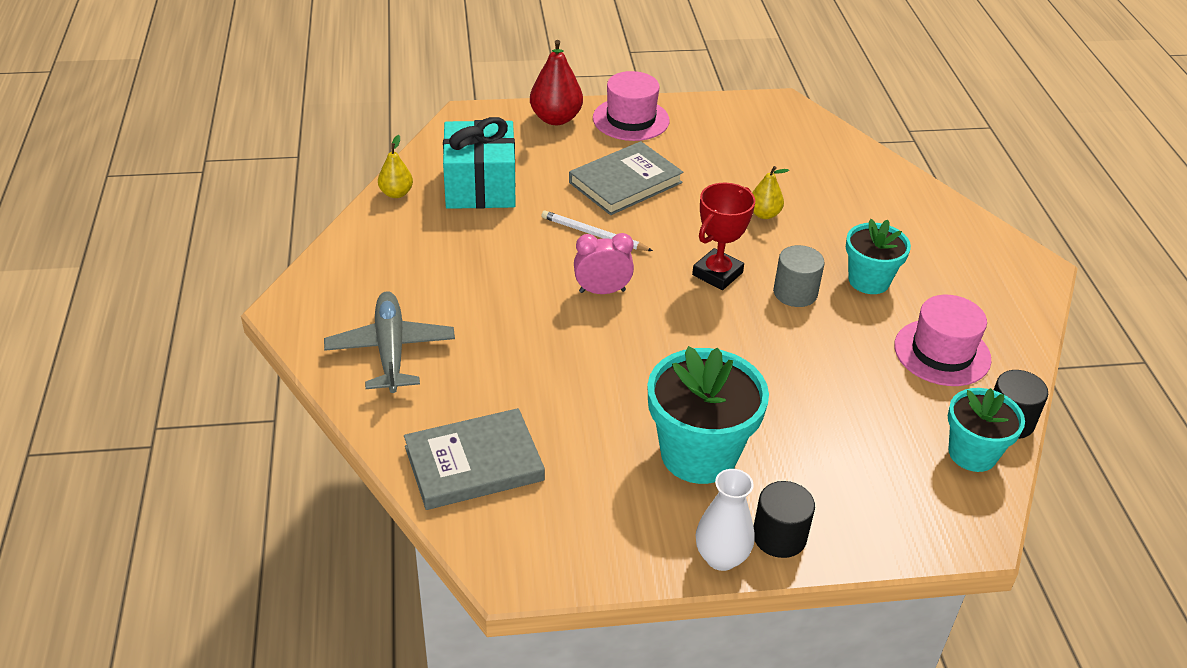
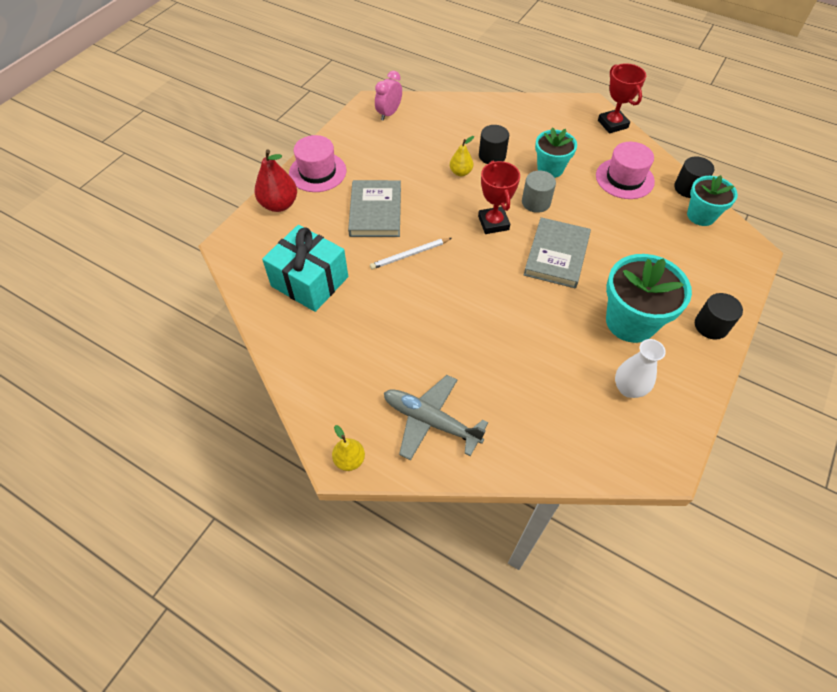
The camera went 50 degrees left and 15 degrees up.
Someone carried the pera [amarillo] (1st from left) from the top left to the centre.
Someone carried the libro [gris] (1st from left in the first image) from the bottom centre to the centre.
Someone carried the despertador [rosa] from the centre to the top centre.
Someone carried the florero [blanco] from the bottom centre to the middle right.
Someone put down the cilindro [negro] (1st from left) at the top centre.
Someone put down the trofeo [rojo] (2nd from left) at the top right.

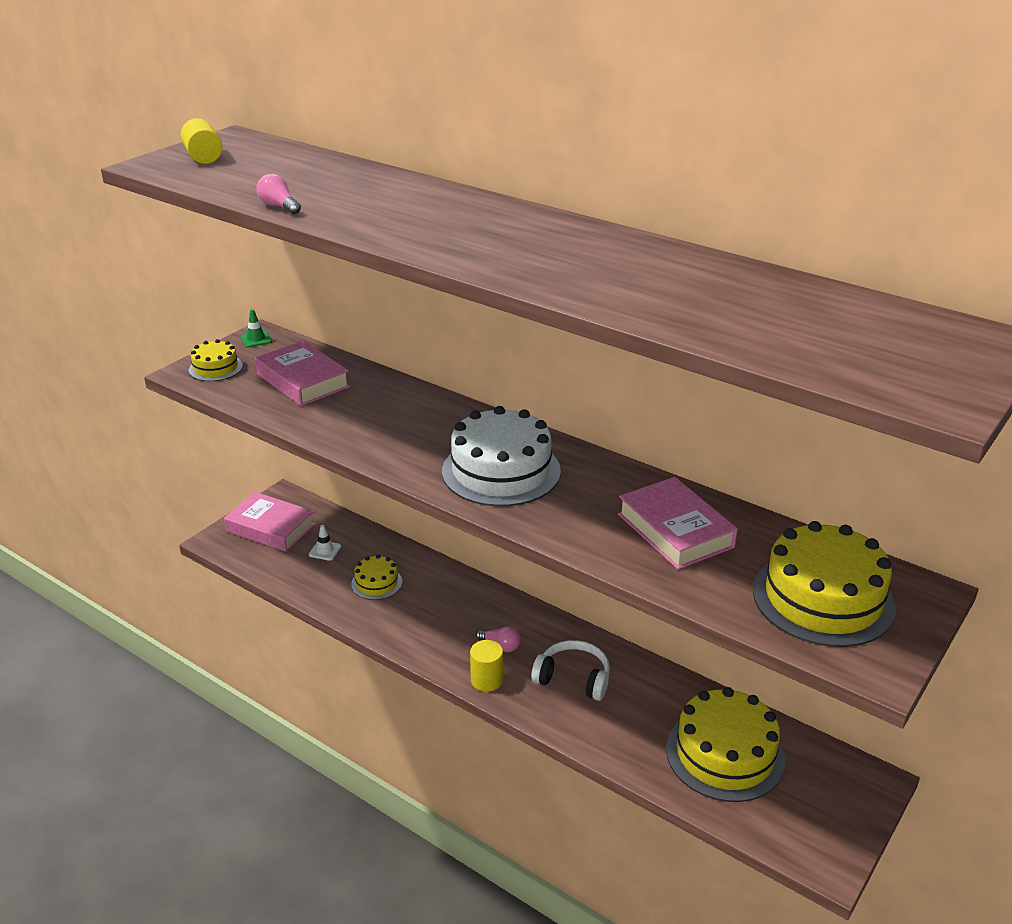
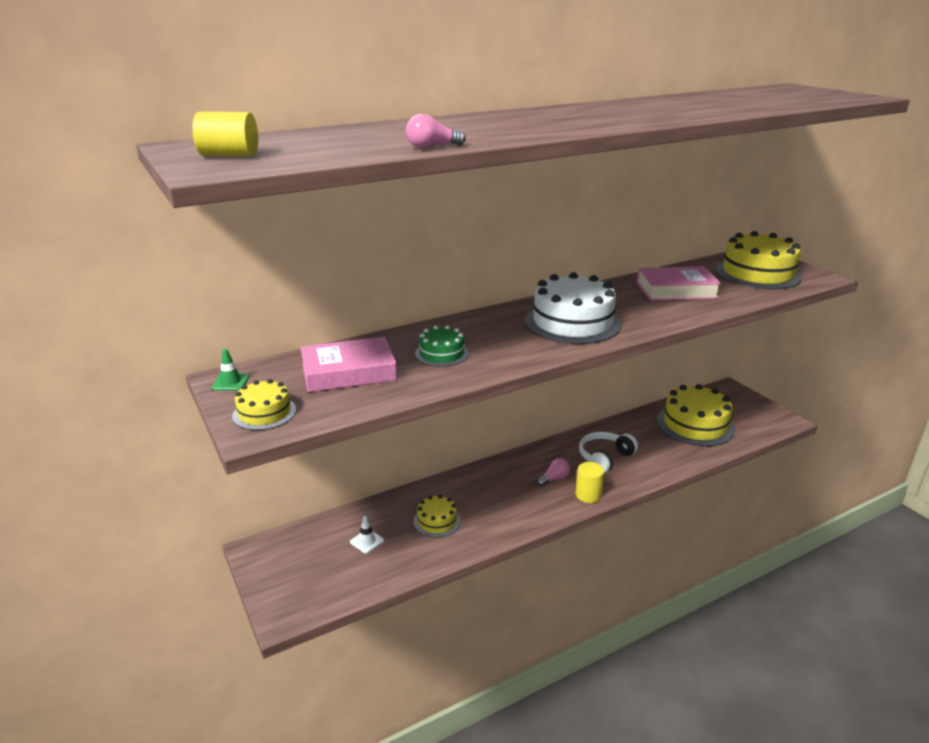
The camera went 65 degrees left and 5 degrees down.
Someone took away the libro [rosa] (1st from left) at the middle left.
Someone put down the tarta [verde] at the centre.

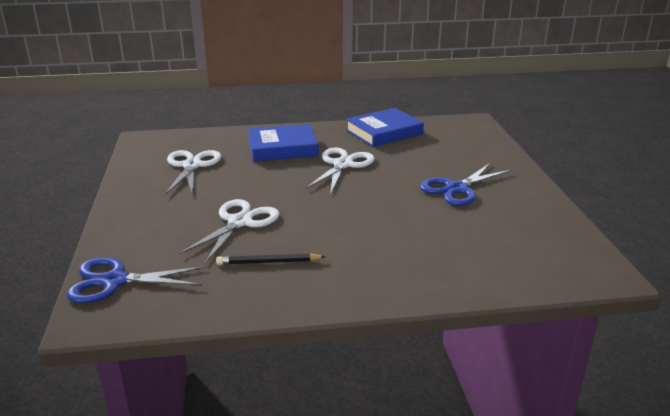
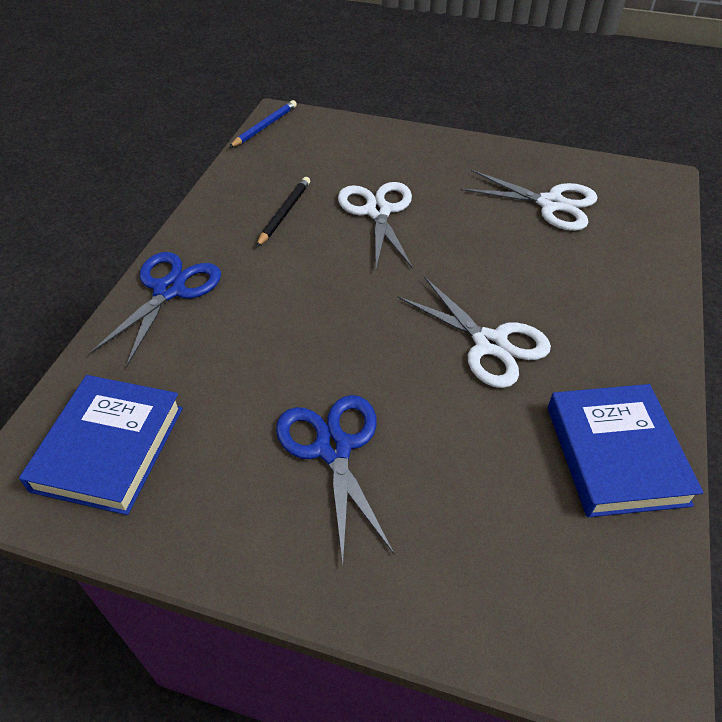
The camera went 115 degrees right and 20 degrees up.
Someone carried the tijeras [azul] (1st from left) from the bottom left to the middle left.
Someone rotated the tijeras [blanco] (2nd from left in the first image) at the centre by 150 degrees counterclockwise.
Someone carried the libro [azul] (1st from left) from the centre to the middle left.
Someone put down the lápiz [azul] at the top centre.

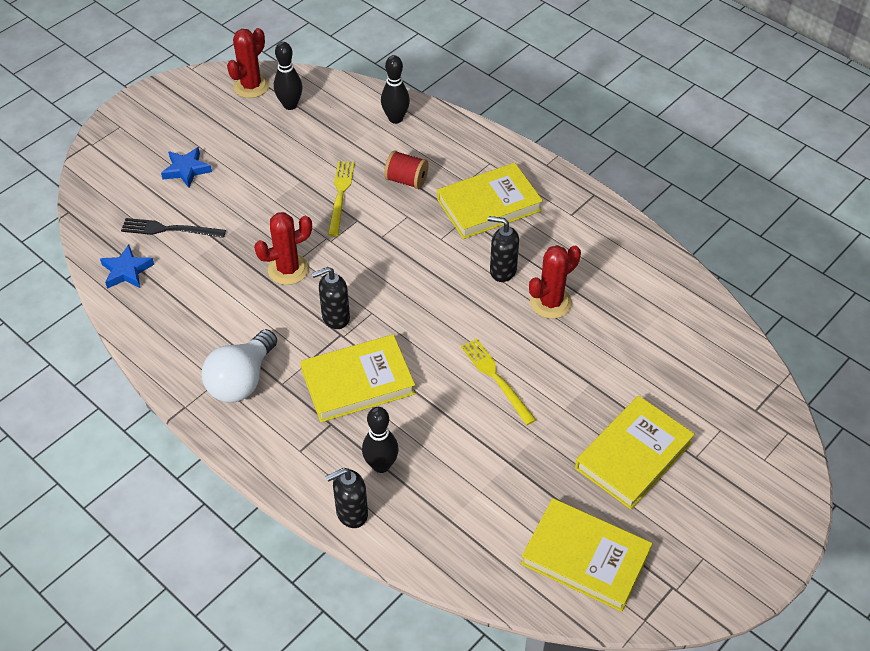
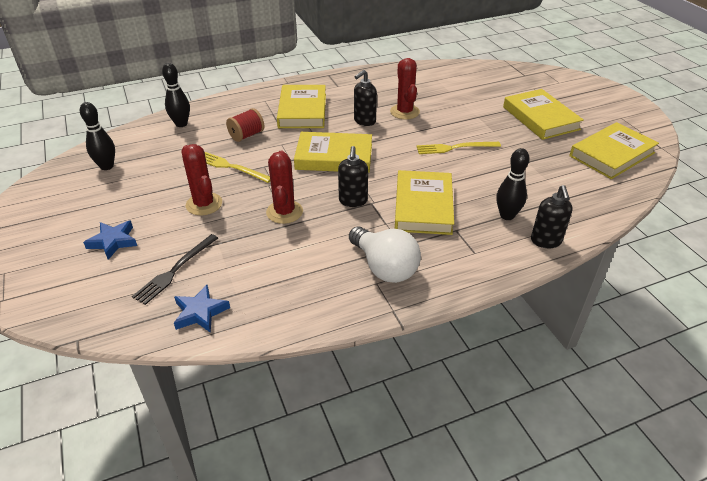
The camera went 65 degrees left and 10 degrees down.
Someone carried the cactus [rojo] (1st from left) from the top left to the middle left.
Someone put down the libro [amarillo] (2nd from left) at the top centre.

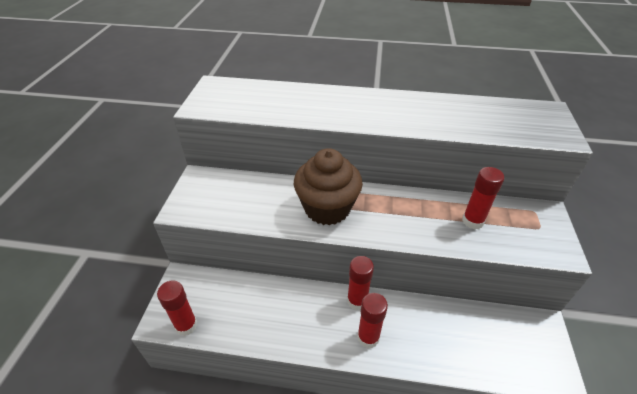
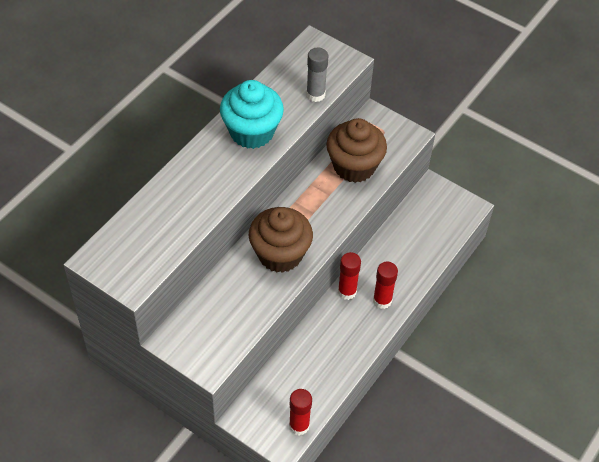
The camera went 65 degrees left and 10 degrees up.
Someone swapped the barra de pegamento [rojo] (4th from left) at the middle right for the magdalena [marrón] (2nd from left) at the top centre.
Someone put down the magdalena [turquesa] at the top centre.
Someone put down the barra de pegamento [gris] at the top centre.

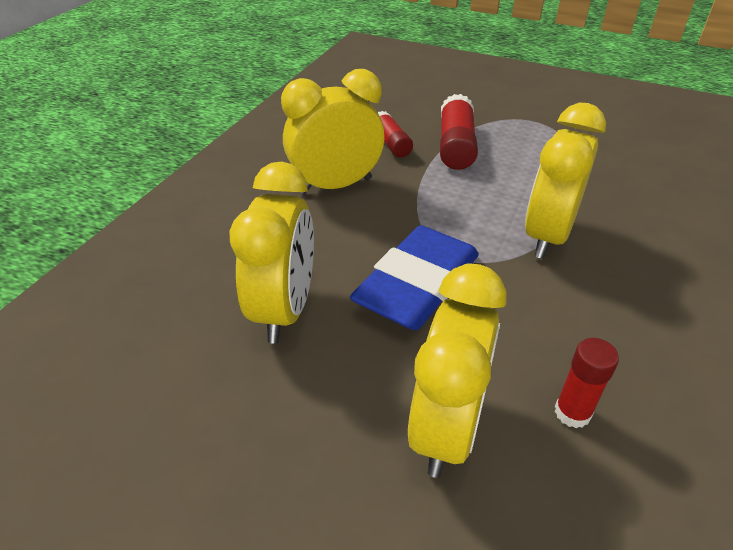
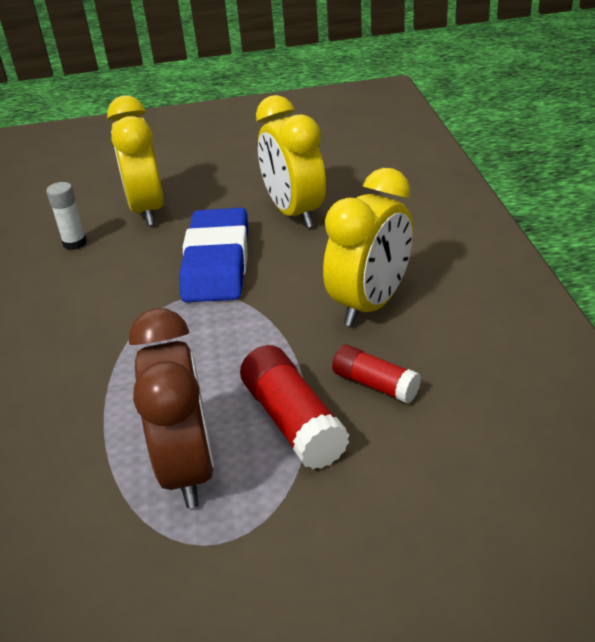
The camera went 150 degrees right and 5 degrees down.
Someone took away the despertador [amarillo] (4th from left) at the top right.
Someone repainted the barra de pegamento [rojo] (3rd from left) at the bottom right, which became the barra de pegamento [blanco] at the middle left.
Someone put down the despertador [marrón] at the middle left.

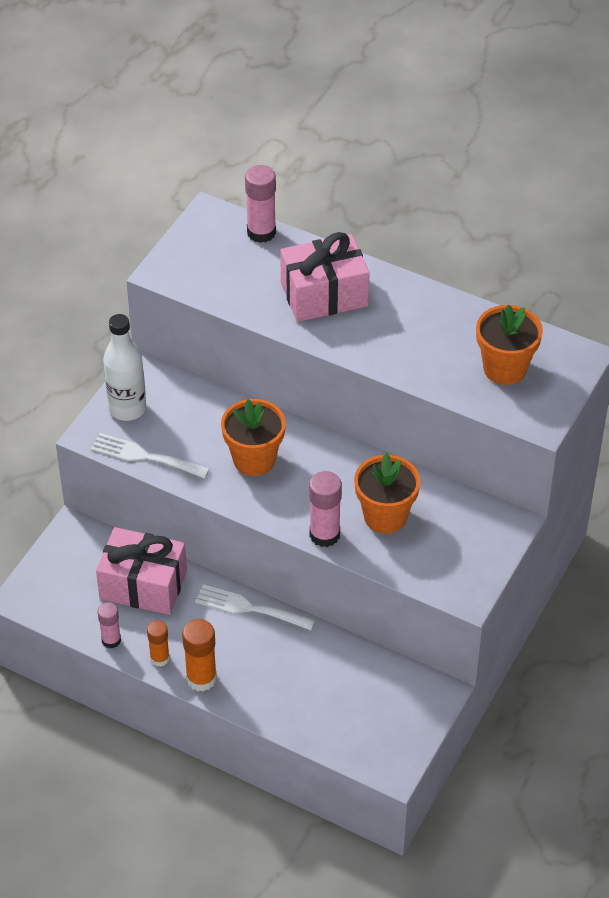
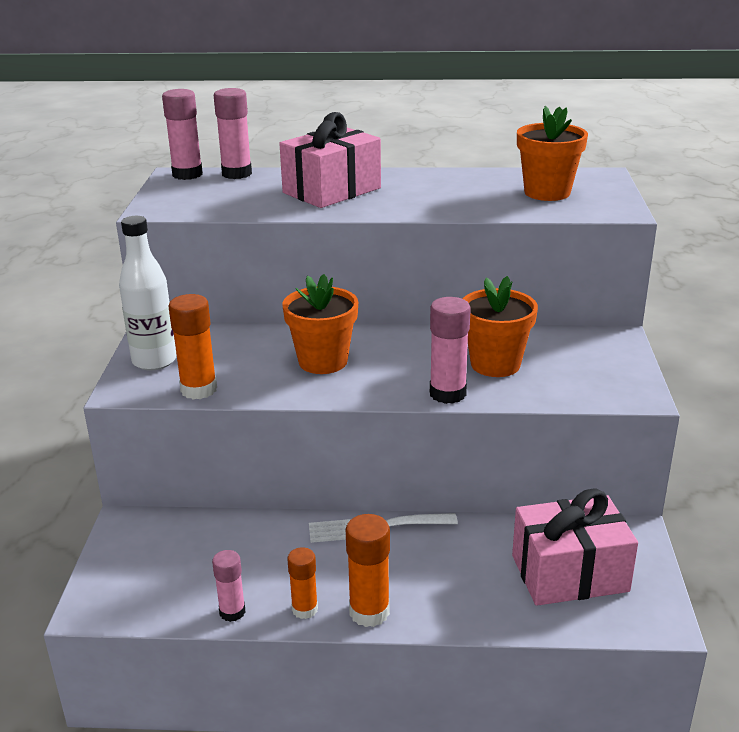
The camera went 25 degrees left and 20 degrees down.
Someone swapped the tenedor [blanco] (1st from left) at the middle left for the barra de pegamento [naranja] (1st from left) at the middle left.
Someone carried the regalo [rosa] (1st from left in the first image) from the middle left to the bottom right.
Someone put down the barra de pegamento [rosa] (1st from left) at the top left.

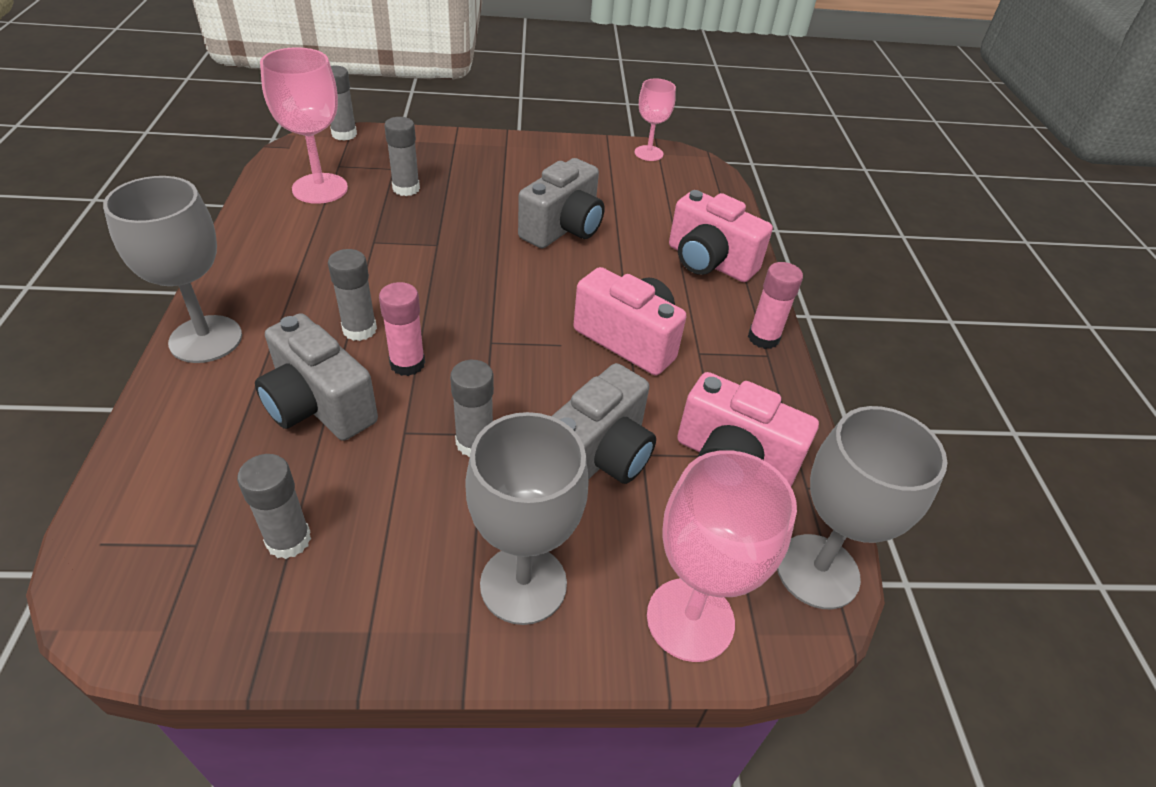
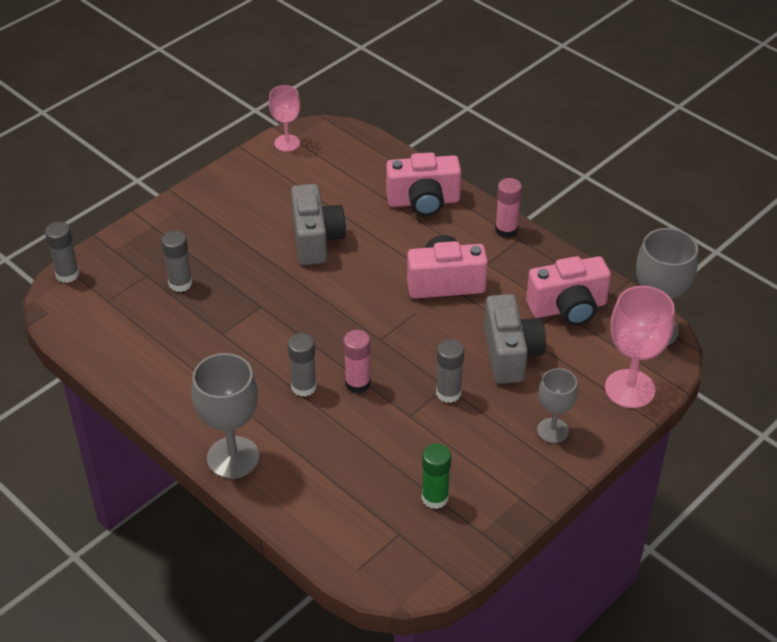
The camera went 40 degrees left and 0 degrees up.
Someone repainted the barra de pegamento [gris] (1st from left) at the middle left, which became the barra de pegamento [verde] at the bottom centre.
Someone took away the cámara [gris] (1st from left) at the middle left.
Someone took away the copa [rosa] (1st from left) at the top left.
Someone scaled the copa [gris] (2nd from left) at the centre by 0.61.

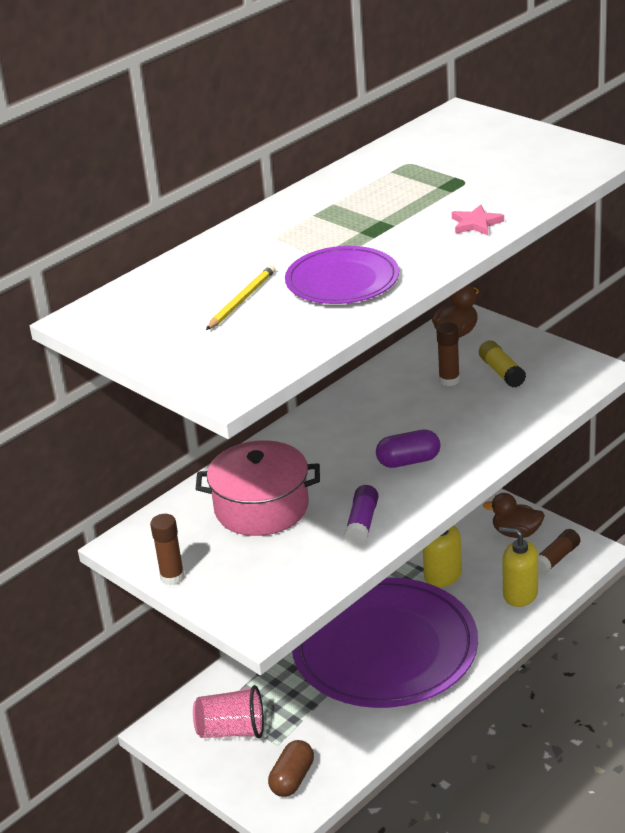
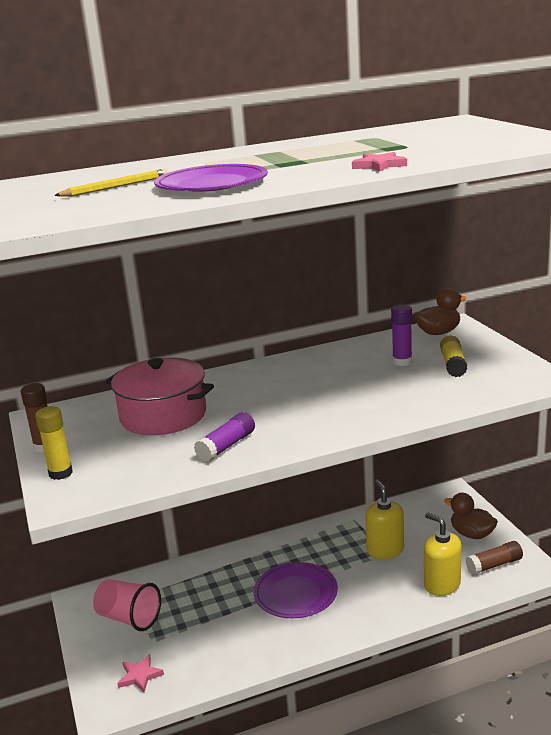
The camera went 25 degrees right and 10 degrees down.
Someone swapped the cápsula [marrón] at the bottom centre for the estrella [rosa] (1st from left) at the bottom left.
Someone scaled the plato [morado] (2nd from left) at the bottom centre by 0.49.
Someone took away the cápsula [morado] at the centre.
Someone repainted the barra de pegamento [marrón] (2nd from left) at the middle right, which became the barra de pegamento [morado] (2nd from left) at the middle right.
Someone put down the barra de pegamento [amarillo] (1st from left) at the middle left.

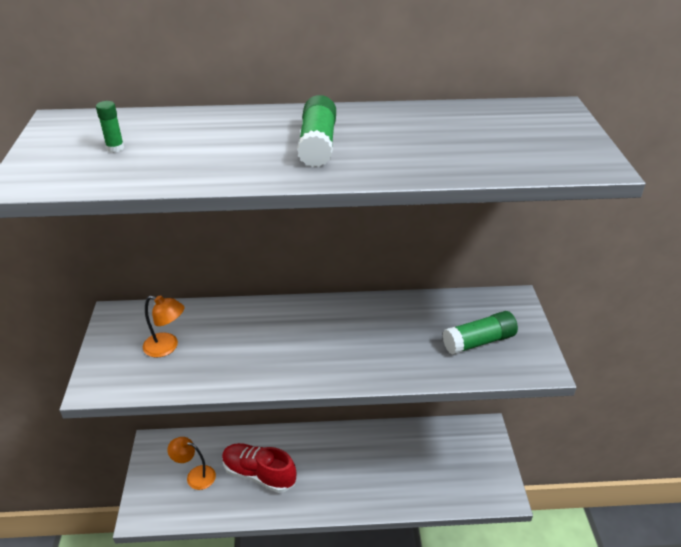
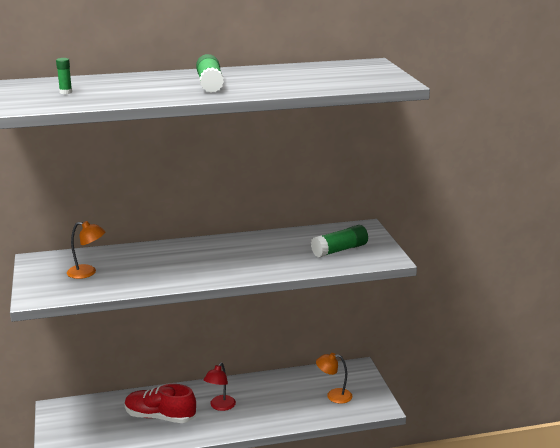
The camera went 10 degrees left and 15 degrees down.
Someone carried the lámpara [naranja] (2nd from left) from the bottom left to the bottom centre.
Someone put down the lámpara [rojo] at the bottom centre.

